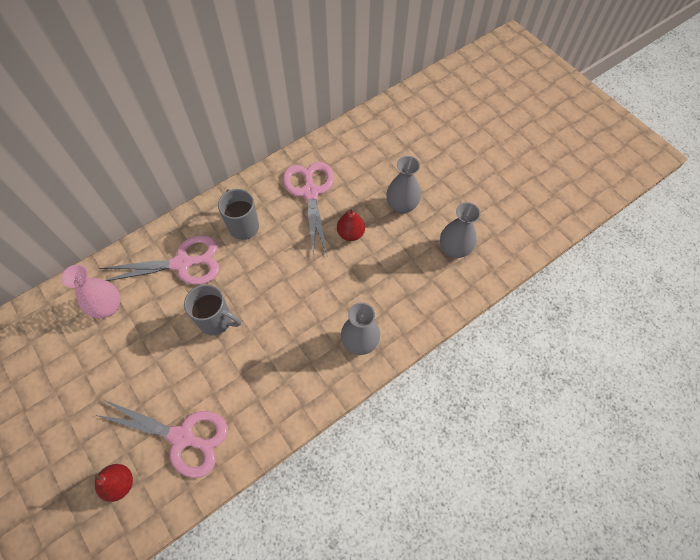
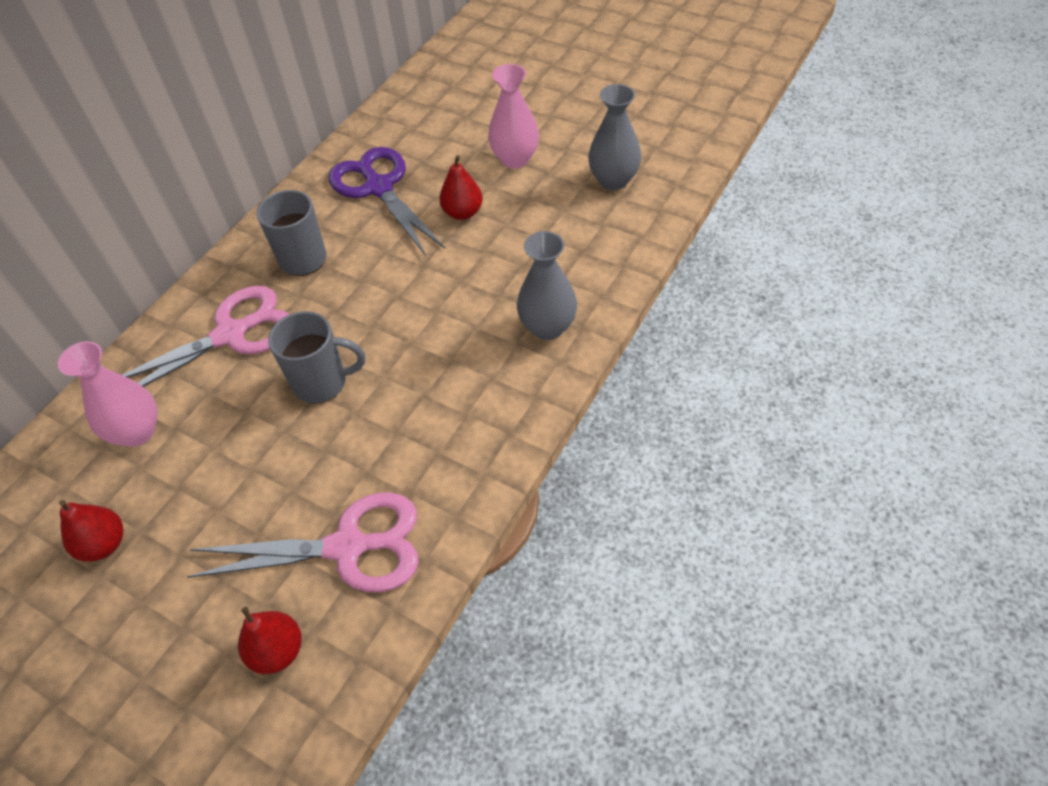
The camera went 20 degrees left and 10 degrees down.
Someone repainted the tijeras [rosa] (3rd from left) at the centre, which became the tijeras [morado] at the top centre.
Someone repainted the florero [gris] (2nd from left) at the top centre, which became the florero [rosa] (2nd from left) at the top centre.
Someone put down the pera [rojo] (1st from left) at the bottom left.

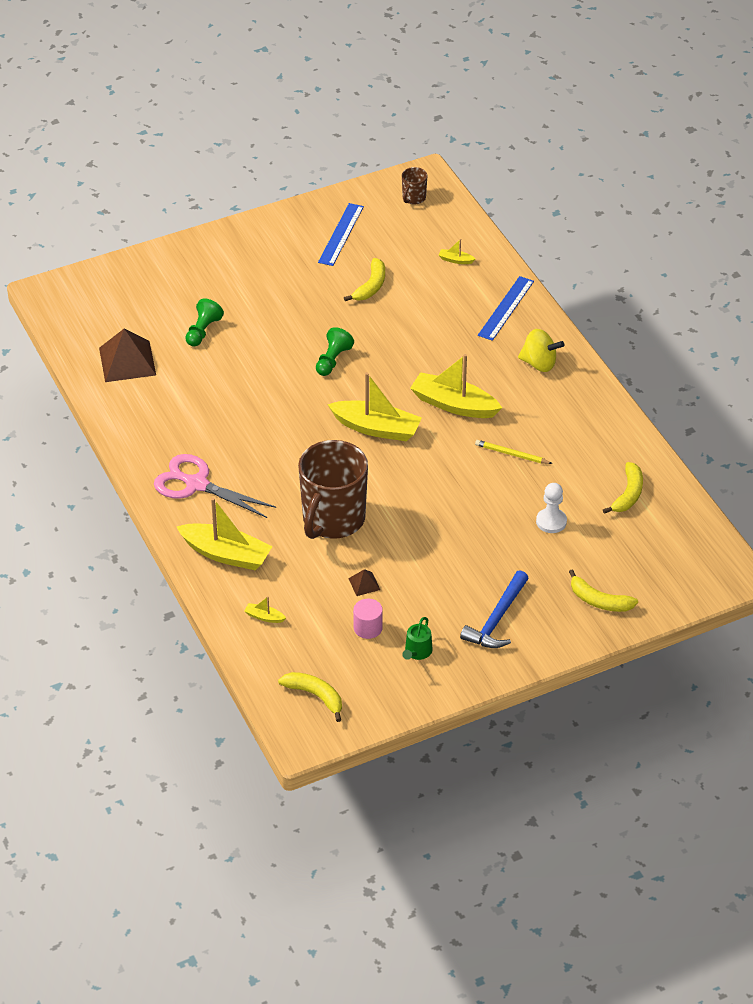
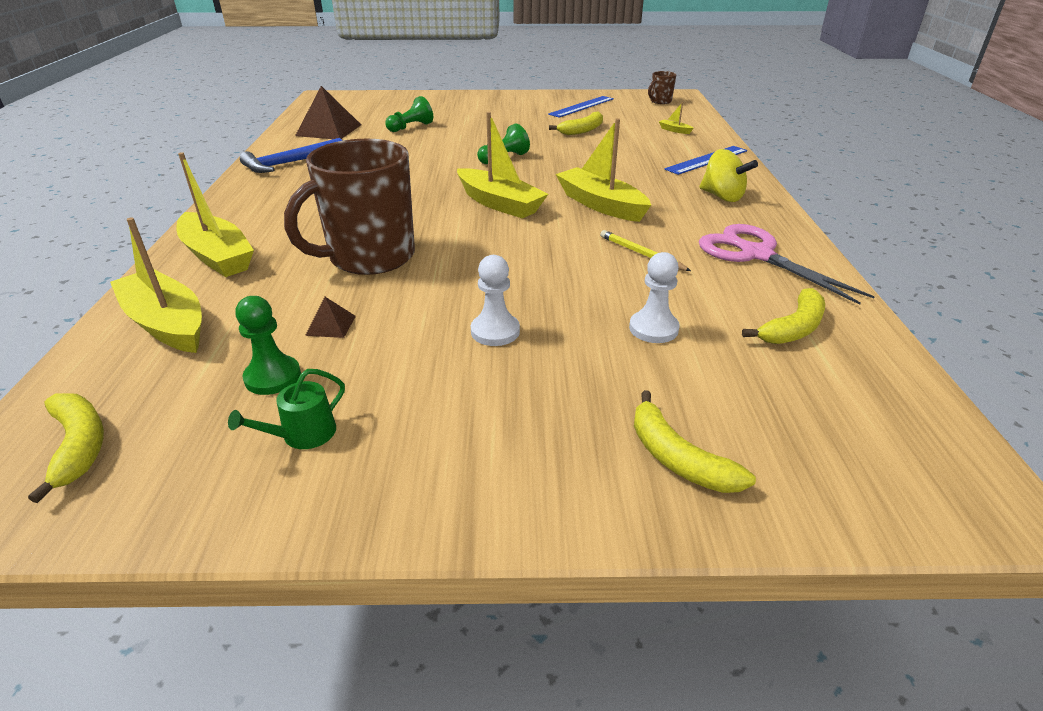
The camera went 25 degrees right and 10 degrees down.
Someone carried the tijeras [rosa] from the middle left to the middle right.
Someone scaled the barco [amarillo] (2nd from left in the first image) at the centre by 2.39.
Someone swapped the cilindro [rosa] at the centre for the peón [verde] (1st from left) at the middle left.
Someone carried the martillo [azul] from the centre to the top left.
Someone put down the peón [blanco] (1st from left) at the centre.

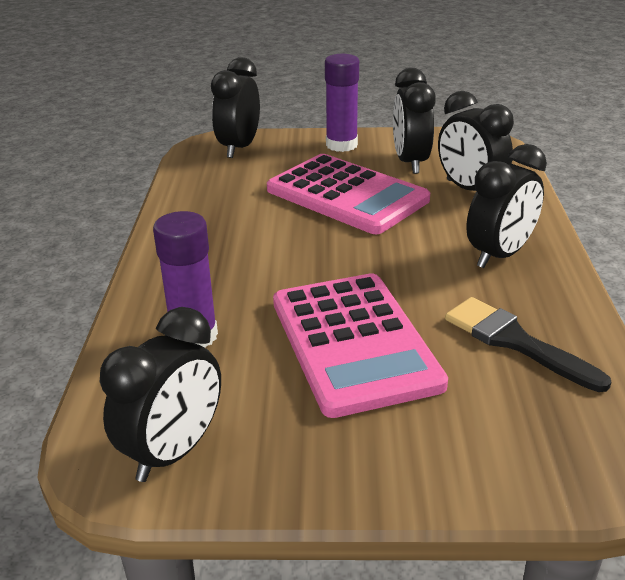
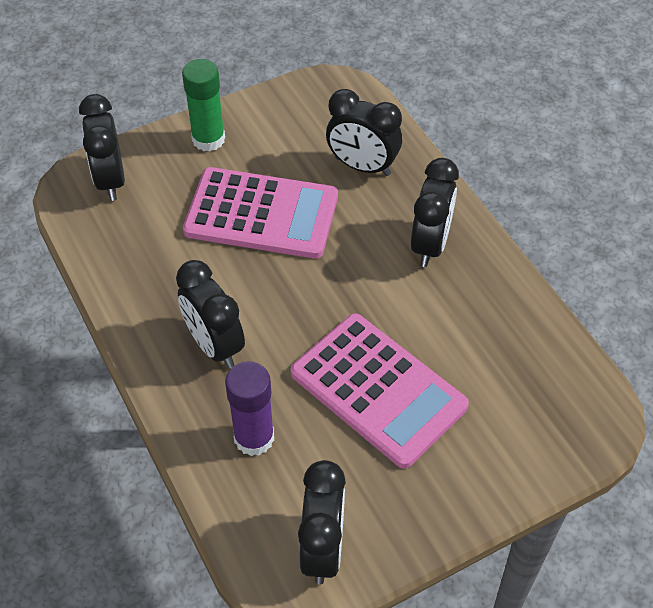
The camera went 30 degrees left and 20 degrees up.
Someone repainted the barra de pegamento [morado] (2nd from left) at the top centre, which became the barra de pegamento [verde] at the top left.
Someone carried the despertador [negro] (3rd from left in the first image) from the top centre to the middle left.
Someone took away the pincel [negro] at the middle right.

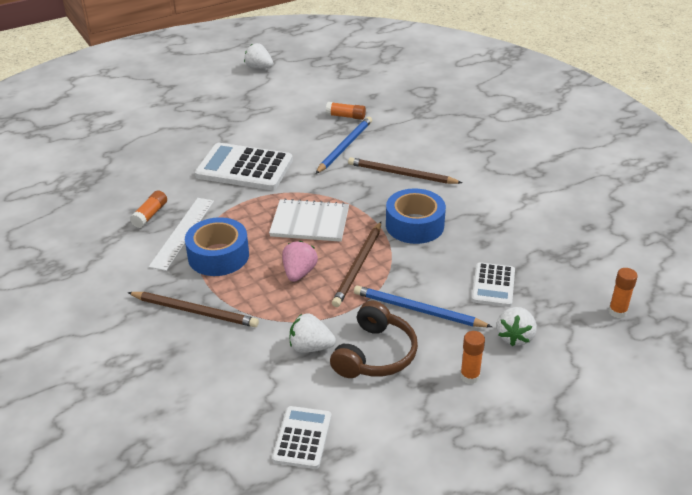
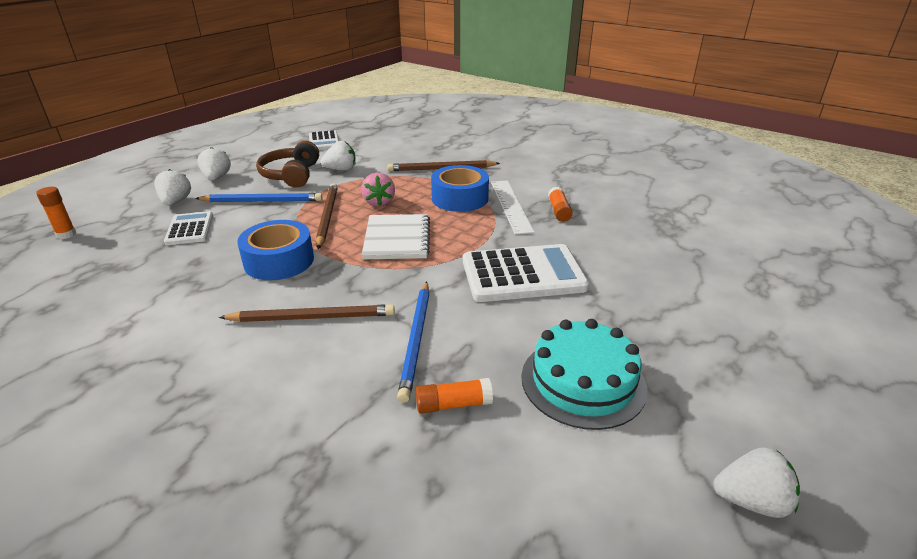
The camera went 155 degrees right and 5 degrees down.
Someone rotated the cuaderno [blanco] at the centre by 75 degrees counterclockwise.
Someone swapped the barra de pegamento [naranja] (3rd from left) at the bottom right for the fresa [blanco] (2nd from left) at the top left.
Someone put down the tarta [turquesa] at the bottom centre.

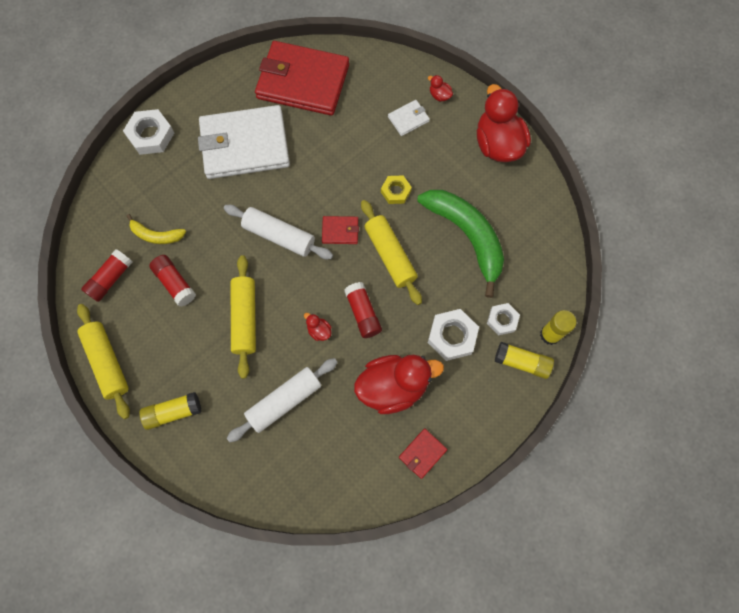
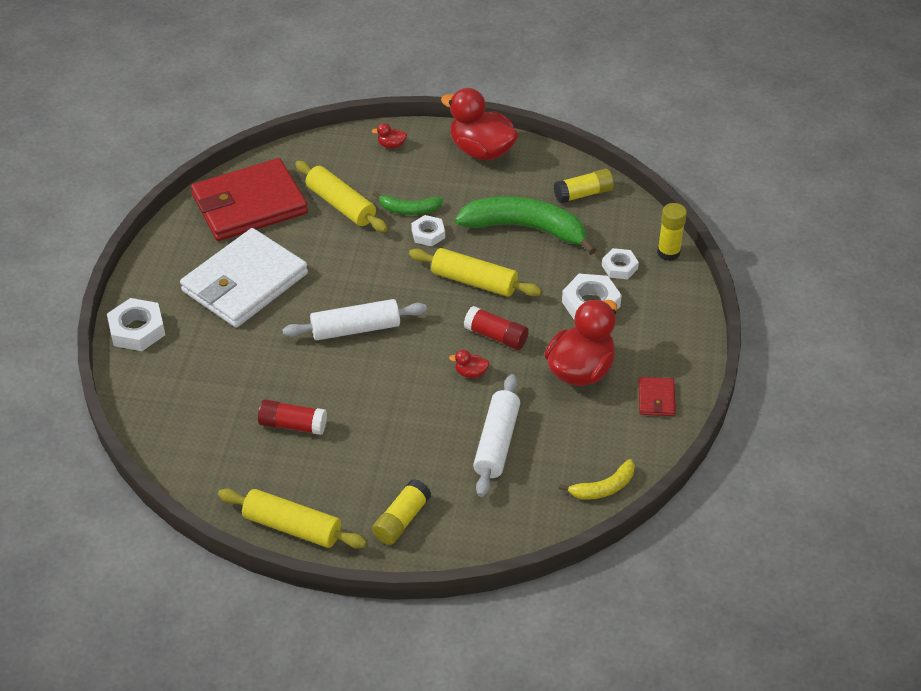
The camera went 40 degrees left and 25 degrees down.
Someone took away the barra de pegamento [rojo] (1st from left) at the middle left.
Someone carried the plátano [amarillo] from the middle left to the bottom centre.
Someone carried the rodillo [amarillo] (2nd from left) from the middle left to the top centre.
Someone took away the cartera [rojo] (2nd from left) at the centre.
Someone repainted the tuerca [amarillo] at the top centre, which became the tuerca [blanco] (2nd from left) at the top centre.
Someone took away the cartera [blanco] (2nd from left) at the top centre.
Someone carried the barra de pegamento [amarillo] (2nd from left) from the middle right to the top centre.
Someone put down the plátano [verde] (1st from left) at the top centre.

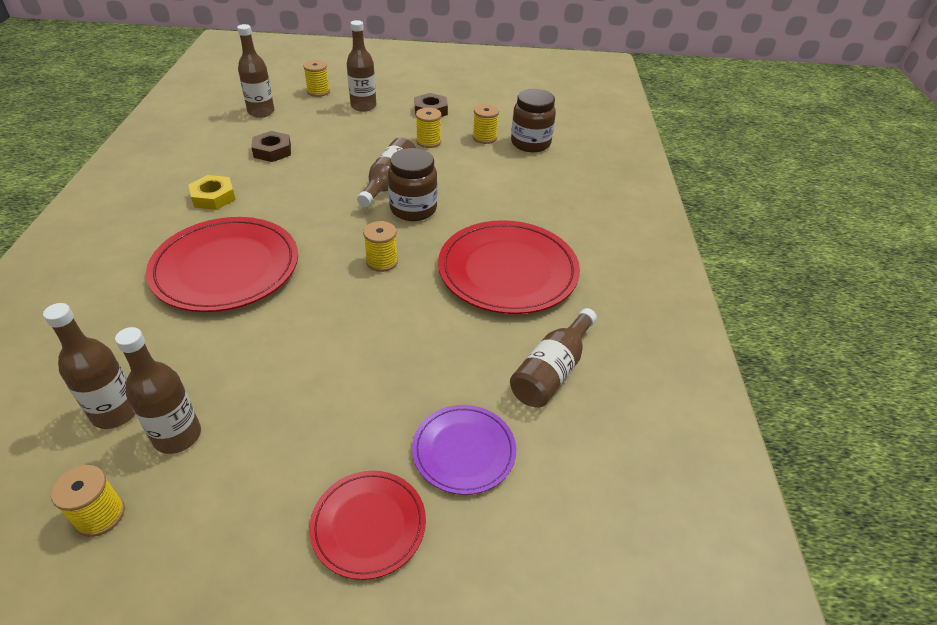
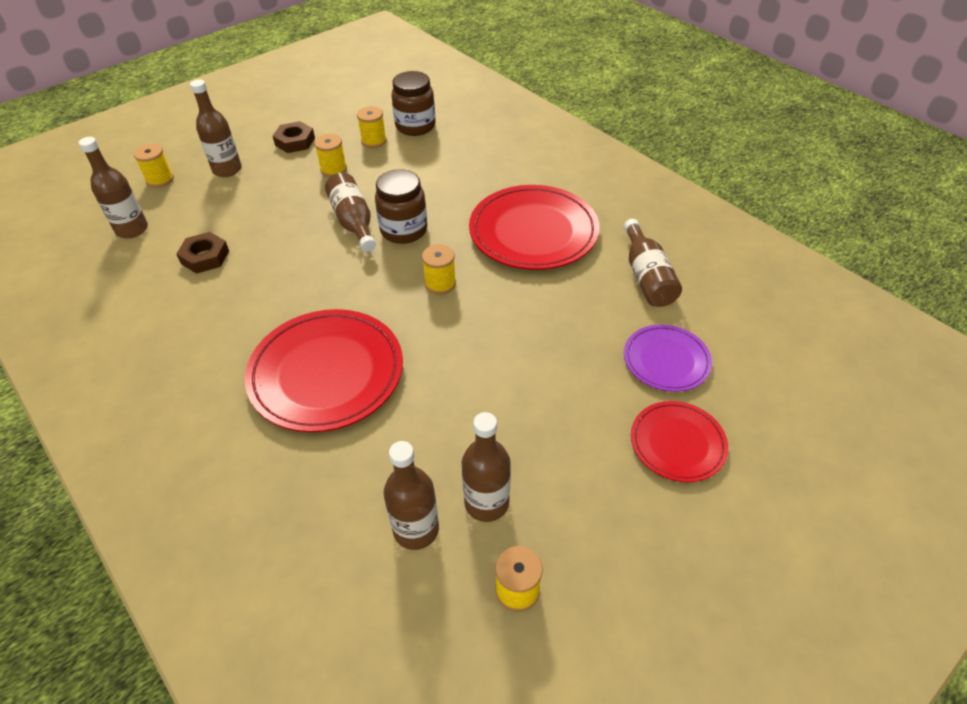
The camera went 40 degrees left and 5 degrees up.
Someone took away the tuerca [amarillo] at the top left.

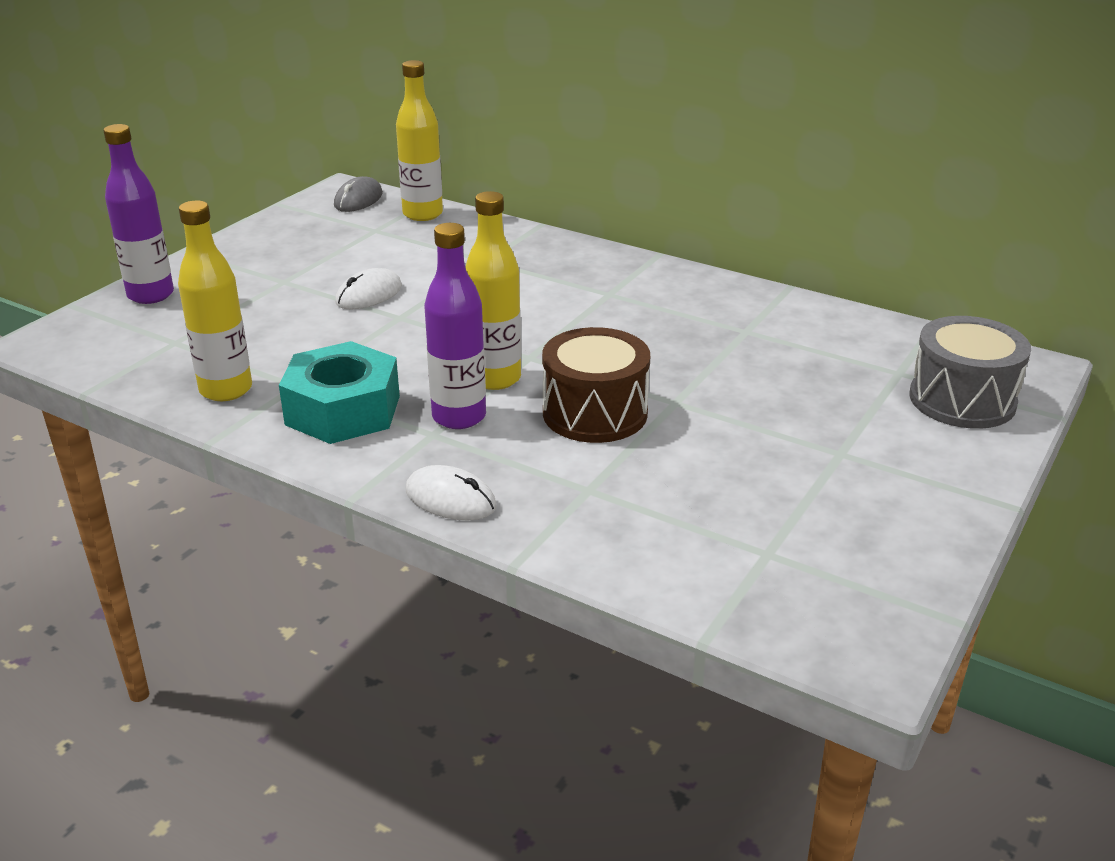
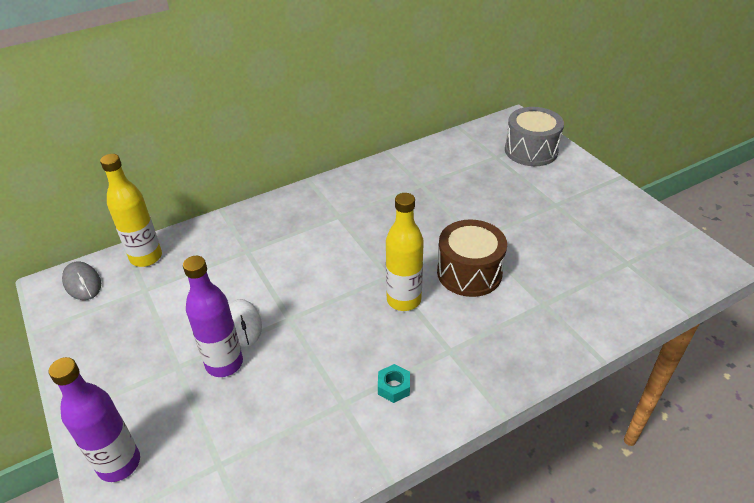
The camera went 60 degrees left and 10 degrees up.
Someone took away the botella [amarillo] (1st from left) at the middle left.
Someone scaled the tuerca [turquesa] at the middle left by 0.42.
Someone took away the ratón [blanco] (2nd from left) at the centre.
Someone carried the botella [morado] (2nd from left) from the centre to the middle left.

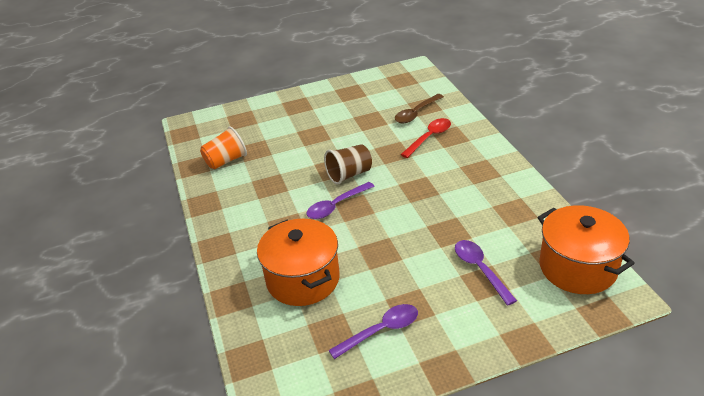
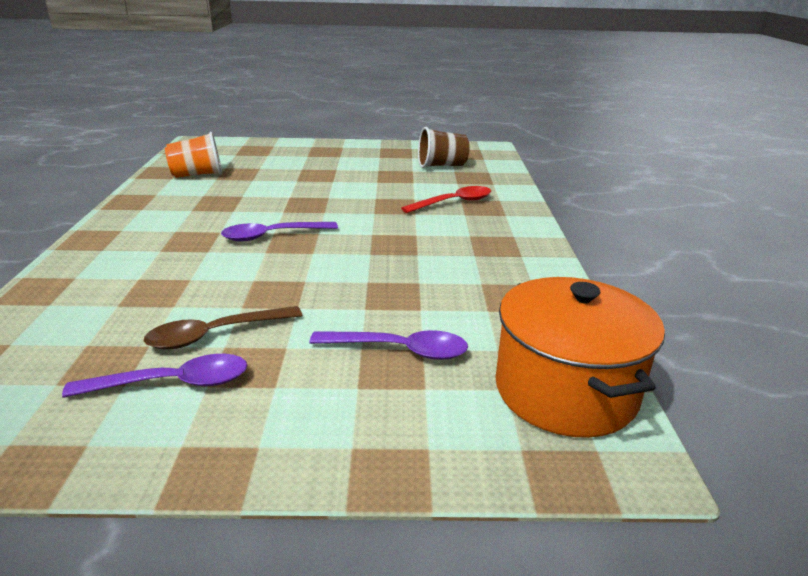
The camera went 15 degrees right and 10 degrees down.
Someone took away the olla [naranja] (1st from left) at the centre.
Someone carried the vaso [marrón] from the centre to the top centre.
Someone carried the cuchara [marrón] from the top centre to the middle left.
Someone rotated the cuchara [morado] (3rd from left) at the bottom right by 105 degrees clockwise.

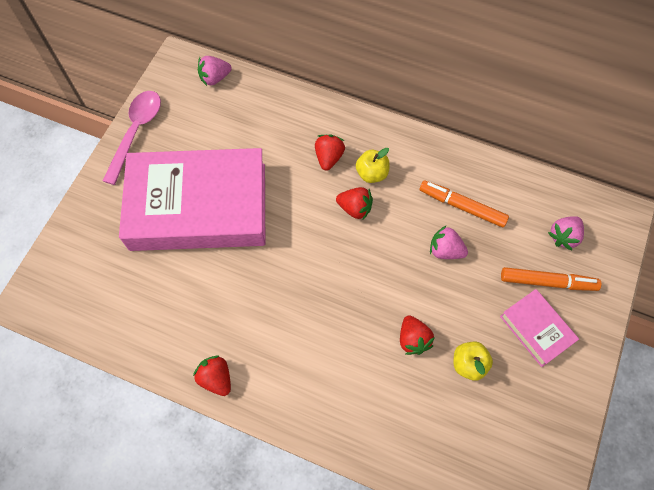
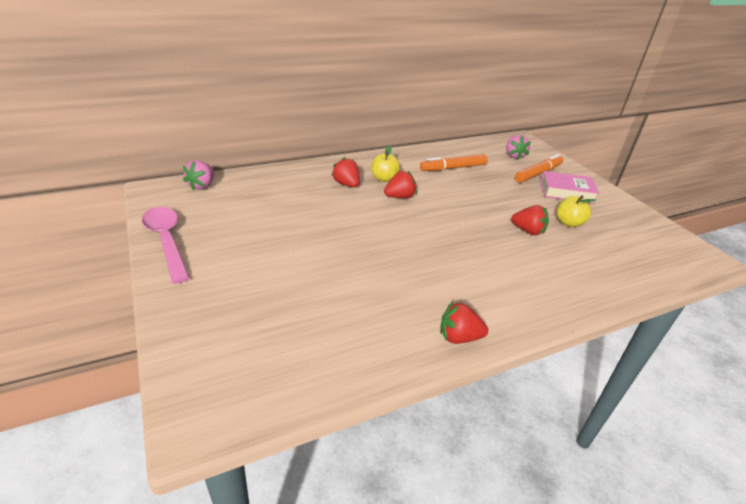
The camera went 50 degrees left and 30 degrees down.
Someone took away the libro [rosa] (1st from left) at the middle left.
Someone took away the fresa [rosa] (2nd from left) at the middle right.

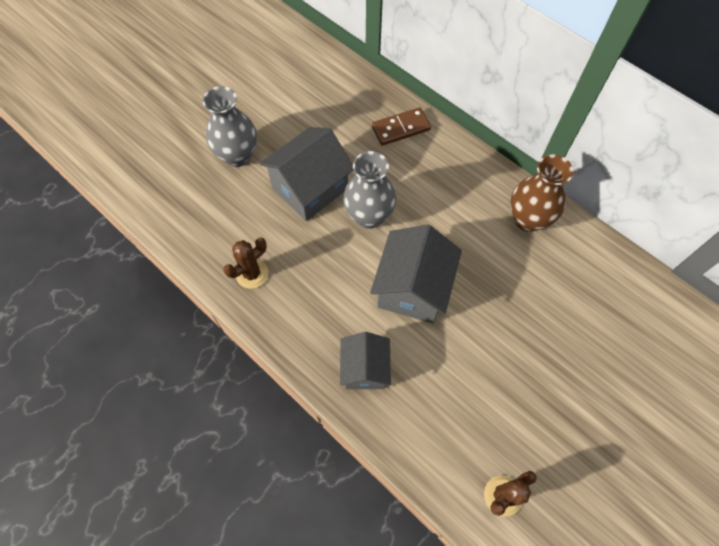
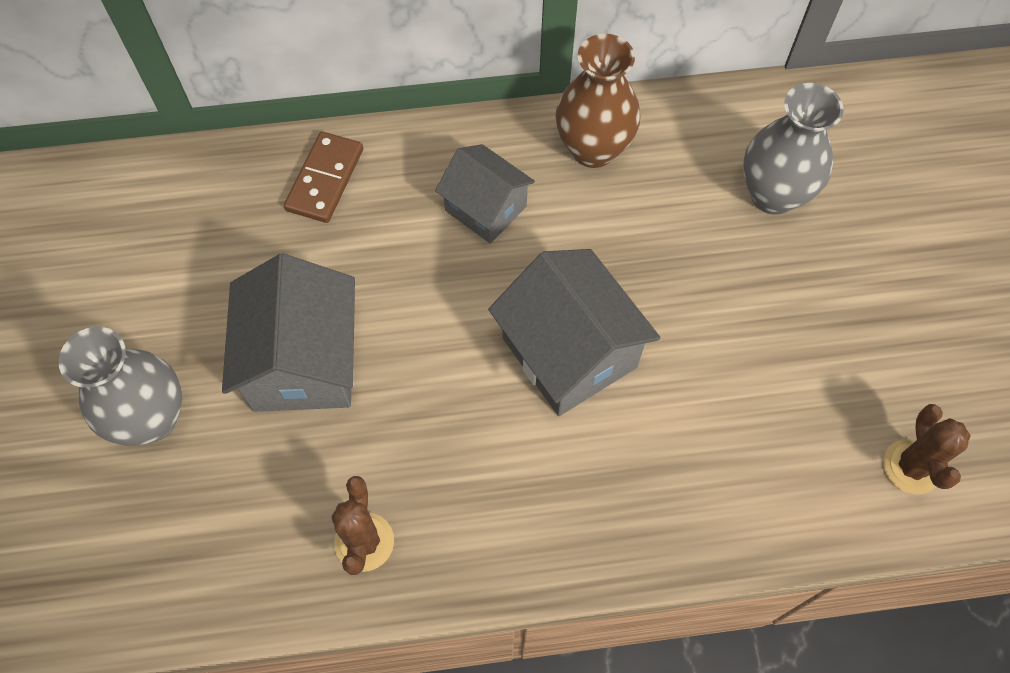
The camera went 50 degrees left and 0 degrees up.
Someone carried the casa [gris] (2nd from left) from the centre to the top centre.
Someone carried the florero [gris] (2nd from left) from the centre to the top right.

